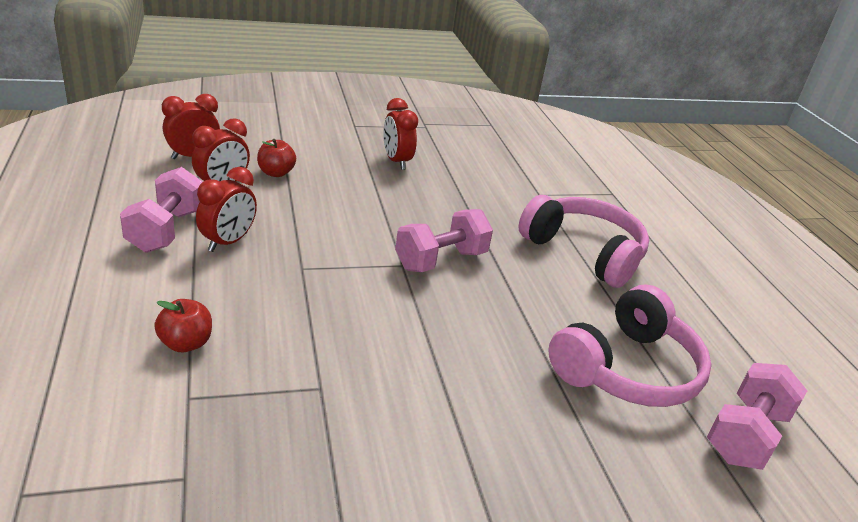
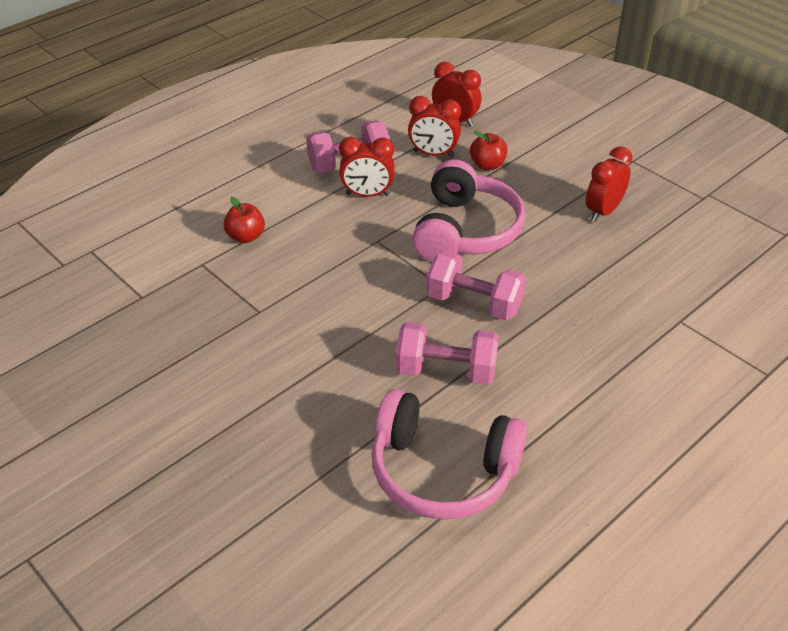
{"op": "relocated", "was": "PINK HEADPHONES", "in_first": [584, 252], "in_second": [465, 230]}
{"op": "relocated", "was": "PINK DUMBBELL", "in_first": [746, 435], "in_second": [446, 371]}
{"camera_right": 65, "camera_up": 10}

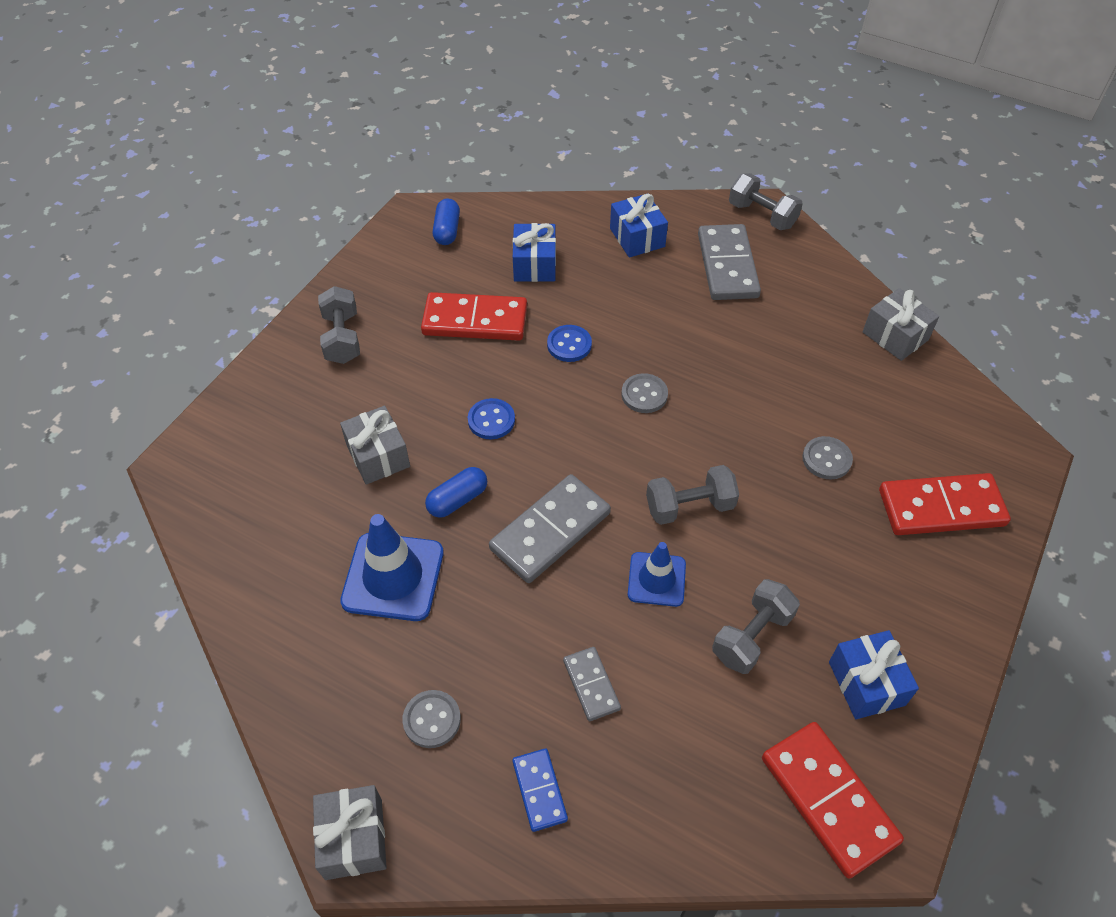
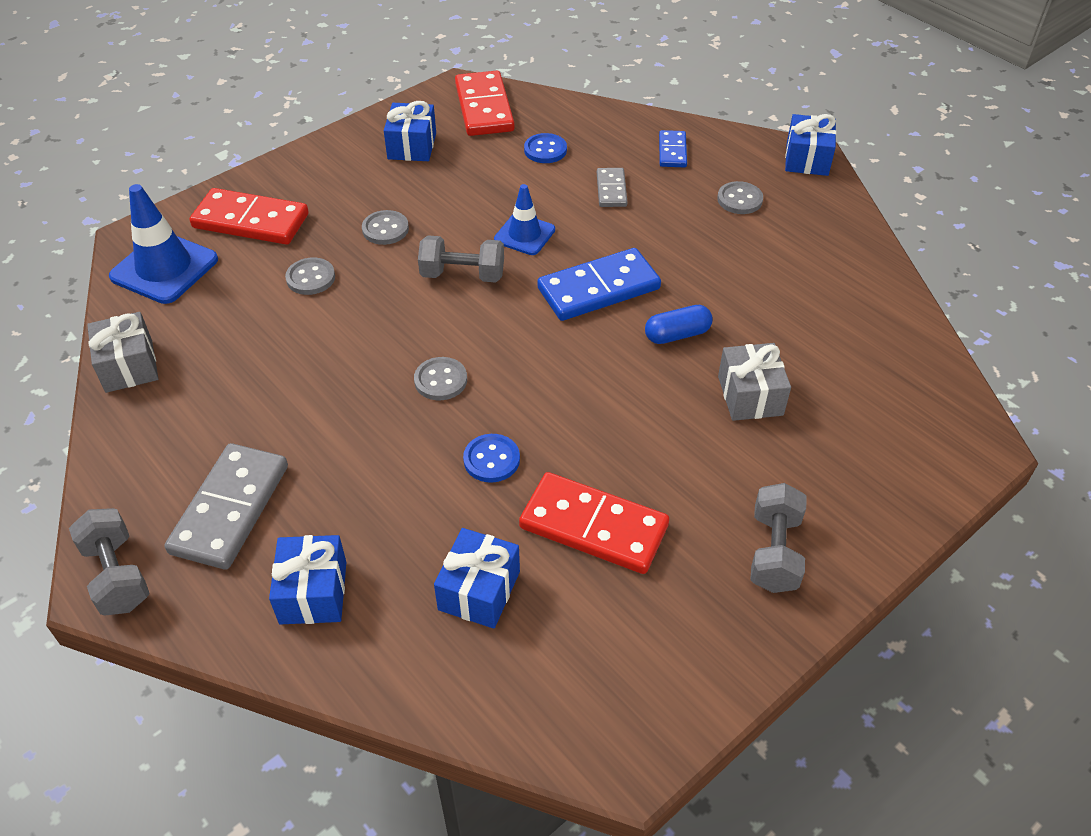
{"op": "missing", "was": "BLUE CAPSULE", "in_first": [447, 230]}
{"op": "relocated", "was": "BLUE BUTTON", "in_first": [491, 420], "in_second": [545, 150]}
{"op": "colour", "was": "GREY DOMINO", "now": "BLUE DOMINO", "in_first": [550, 531], "in_second": [598, 289]}
{"op": "relocated", "was": "BLUE TRAFFIC CONE", "in_first": [393, 577], "in_second": [164, 268]}
{"op": "missing", "was": "GREY DUMBBELL", "in_first": [752, 636]}
{"op": "colour", "was": "GREY GIFT", "now": "BLUE GIFT", "in_first": [354, 839], "in_second": [807, 159]}
{"op": "appeared", "now": "GREY BUTTON", "in_second": [385, 229]}
{"camera_right": -160, "camera_up": -5}

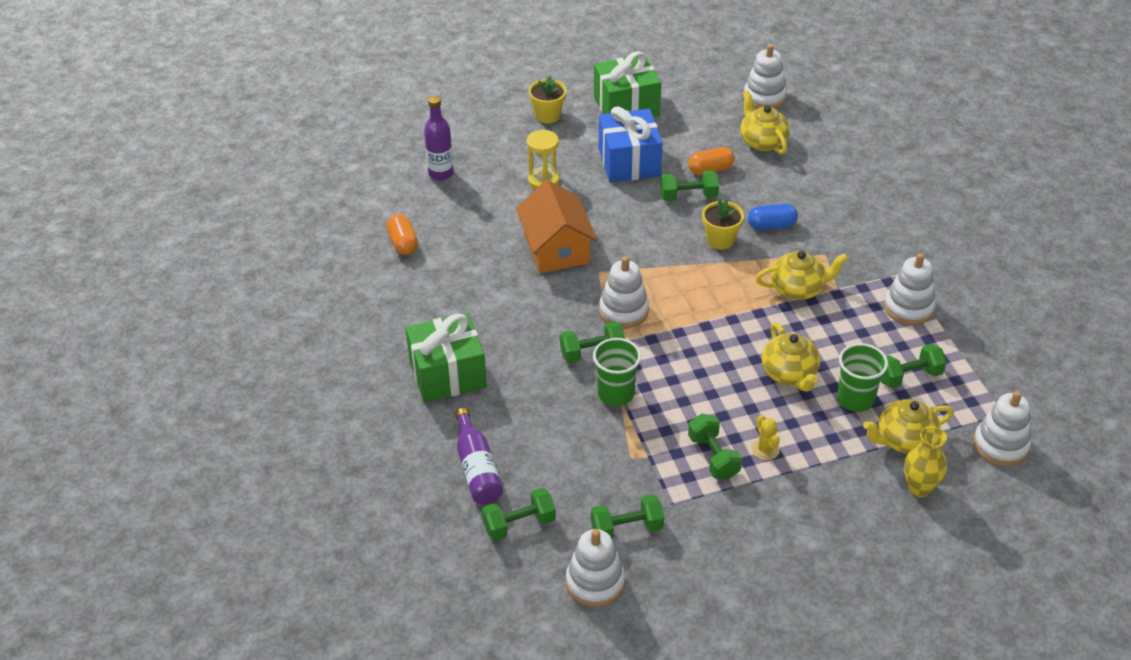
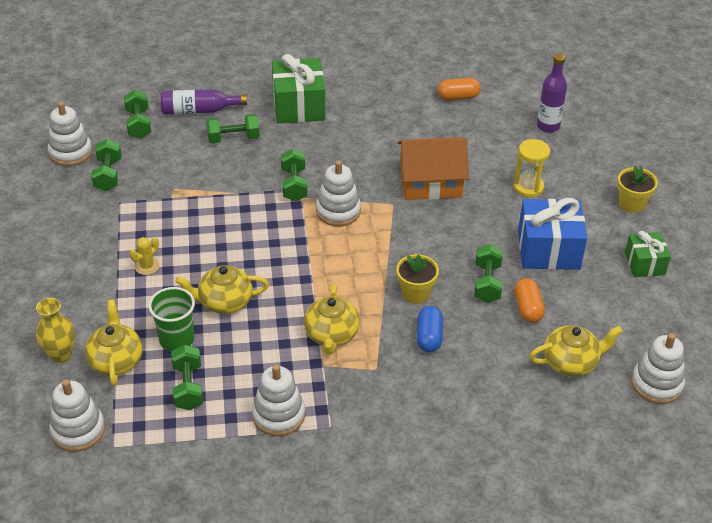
{"op": "size", "was": "GREEN GIFT", "in_first": [626, 106], "in_second": [644, 263], "ratio": 0.6}
{"op": "missing", "was": "GREEN CUP", "in_first": [616, 393]}
{"op": "relocated", "was": "GREEN DUMBBELL", "in_first": [713, 457], "in_second": [233, 138]}
{"op": "spun", "was": "YELLOW CACTUS", "in_first": [765, 449], "in_second": [147, 266], "clockwise": -45}
{"camera_right": 100, "camera_up": 0}

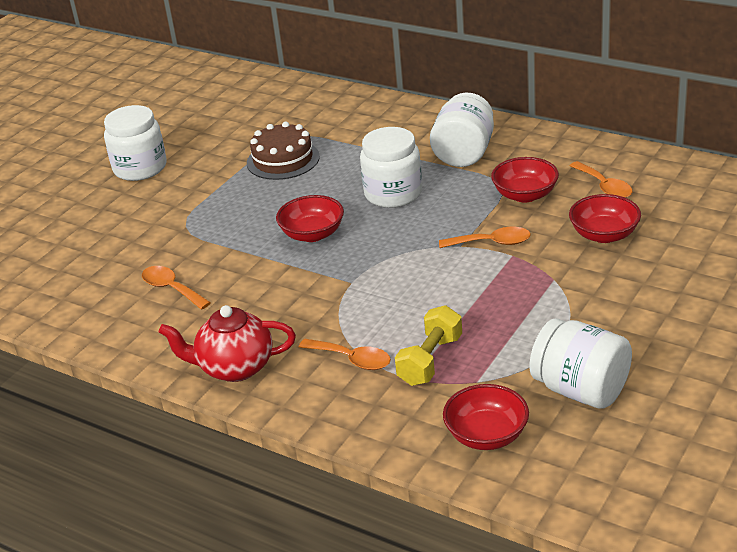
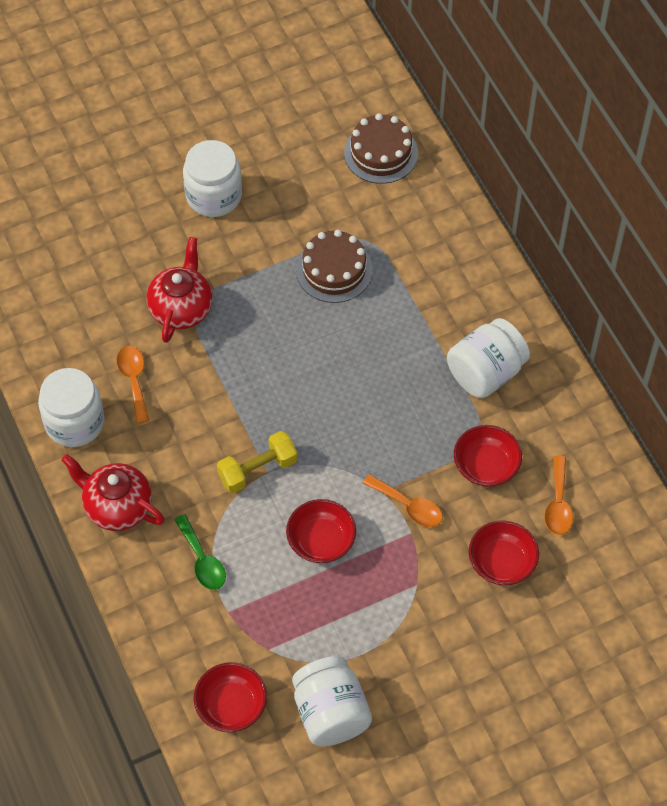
{"op": "relocated", "was": "WHITE JAR", "in_first": [393, 194], "in_second": [74, 422]}
{"op": "relocated", "was": "RED BOWL", "in_first": [312, 234], "in_second": [321, 541]}
{"op": "relocated", "was": "YELLOW DUMBBELL", "in_first": [430, 360], "in_second": [257, 470]}
{"op": "colour", "was": "ORANGE SPOON", "now": "GREEN SPOON", "in_first": [352, 359], "in_second": [202, 560]}
{"op": "appeared", "now": "BROWN CAKE", "in_second": [381, 153]}
{"op": "appeared", "now": "RED TEAPOT", "in_second": [181, 309]}
{"camera_right": 30, "camera_up": 25}

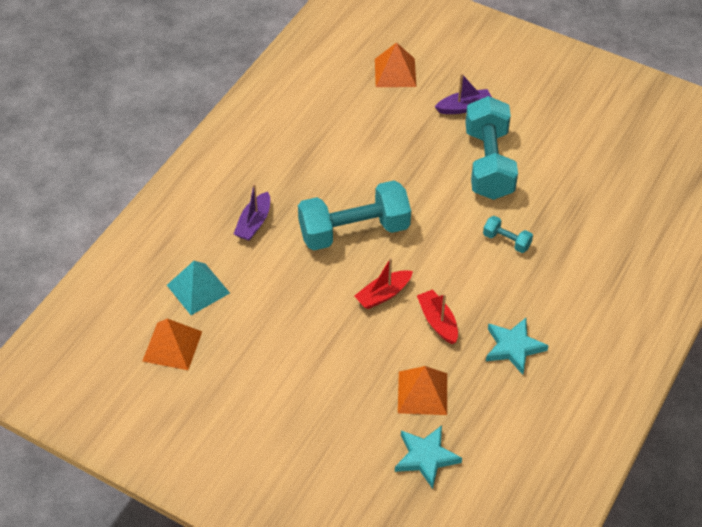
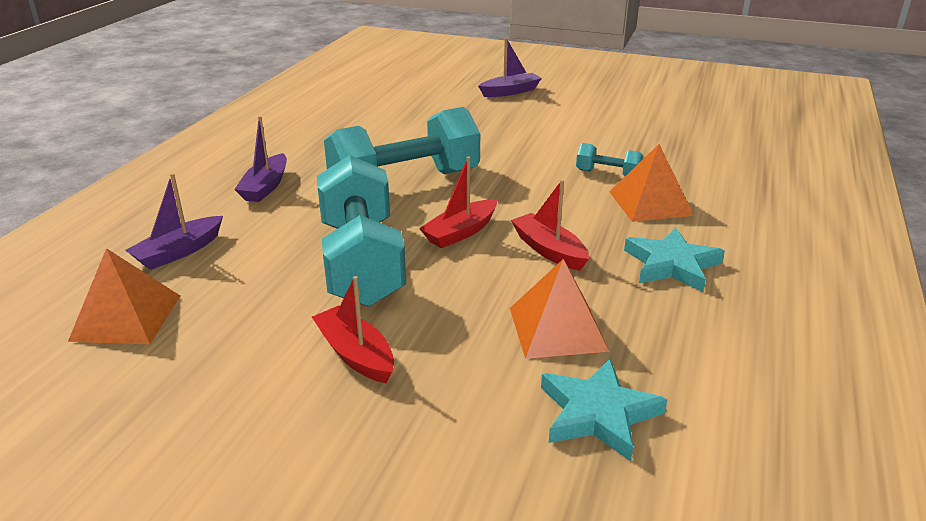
{"op": "relocated", "was": "ORANGE PYRAMID", "in_first": [395, 72], "in_second": [650, 203]}
{"op": "relocated", "was": "TURQUOISE DUMBBELL", "in_first": [488, 163], "in_second": [361, 262]}
{"op": "exchanged", "was": "TURQUOISE PYRAMID", "now": "PURPLE BOAT", "in_first": [198, 289], "in_second": [179, 252]}
{"op": "appeared", "now": "RED BOAT", "in_second": [355, 354]}
{"camera_right": -10, "camera_up": -20}

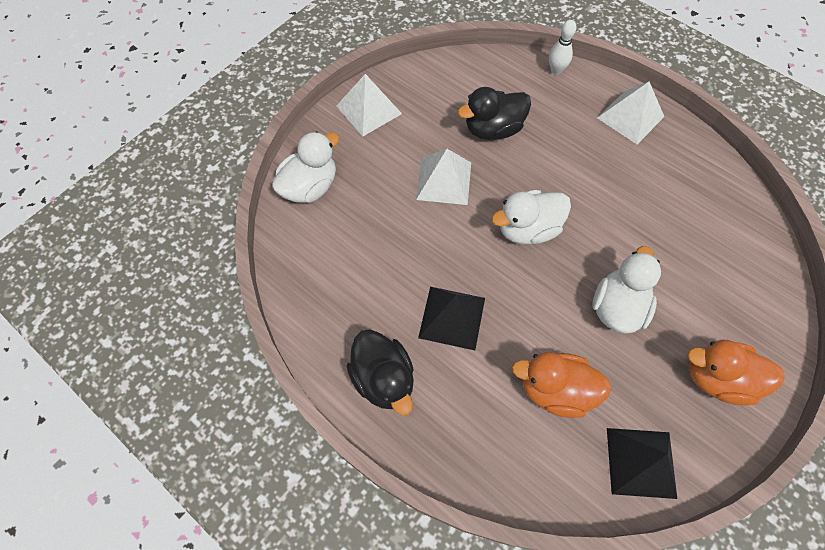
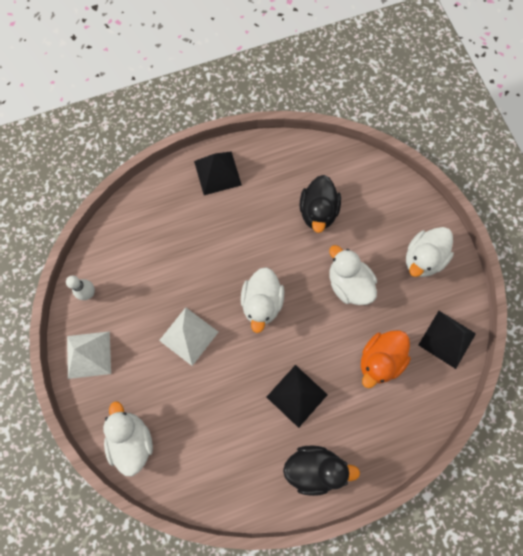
{"op": "relocated", "was": "WHITE BOWLING PIN", "in_first": [556, 70], "in_second": [88, 293]}
{"op": "colour", "was": "WHITE PYRAMID", "now": "BLACK PYRAMID", "in_first": [630, 117], "in_second": [217, 173]}
{"op": "relocated", "was": "BLACK DUCK", "in_first": [493, 129], "in_second": [318, 212]}
{"op": "colour", "was": "ORANGE DUCK", "now": "WHITE DUCK", "in_first": [717, 378], "in_second": [423, 259]}
{"camera_right": -60, "camera_up": 10}

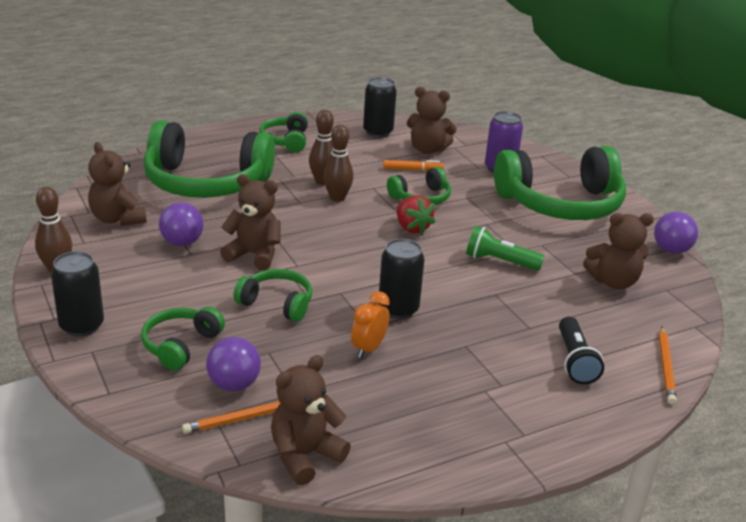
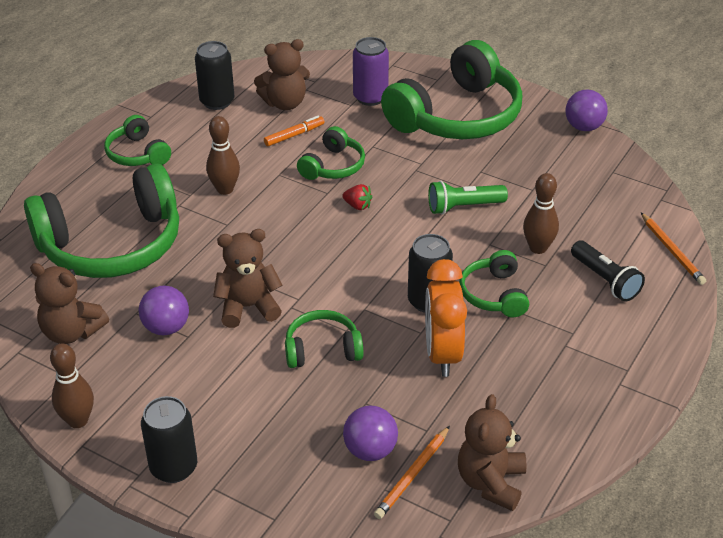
{"op": "relocated", "was": "BROWN BOWLING PIN", "in_first": [337, 198], "in_second": [538, 248]}
{"op": "size", "was": "RED STRAWBERRY", "in_first": [412, 228], "in_second": [357, 206], "ratio": 0.63}
{"op": "missing", "was": "BROWN TEDDY BEAR", "in_first": [613, 282]}
{"op": "size", "was": "ORANGE CLOCK", "in_first": [368, 348], "in_second": [442, 354], "ratio": 1.69}
{"op": "relocated", "was": "GREEN HEADPHONES", "in_first": [180, 345], "in_second": [494, 294]}
{"camera_right": -30, "camera_up": 10}

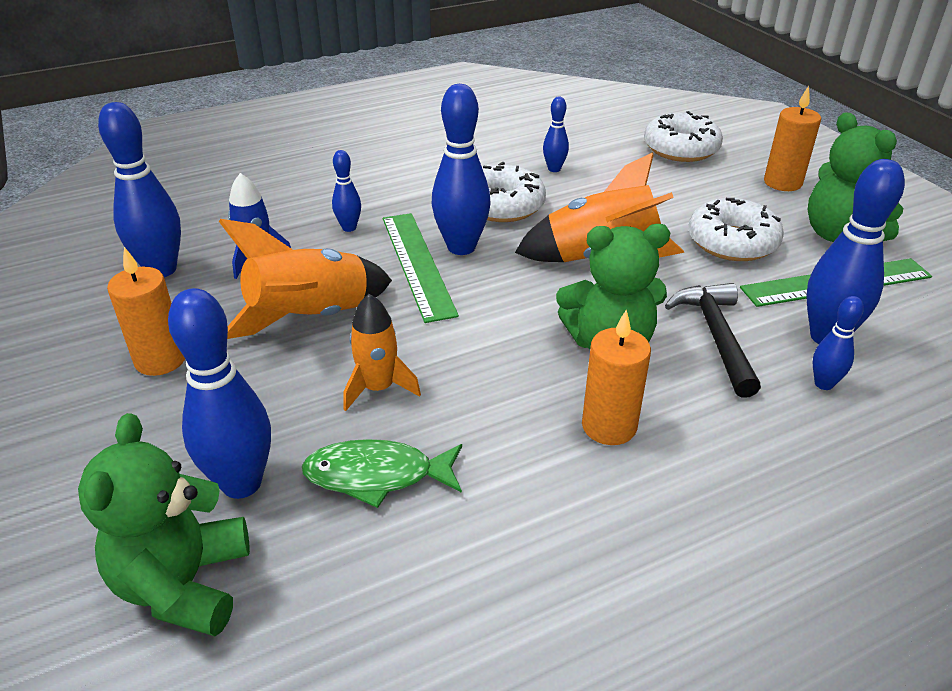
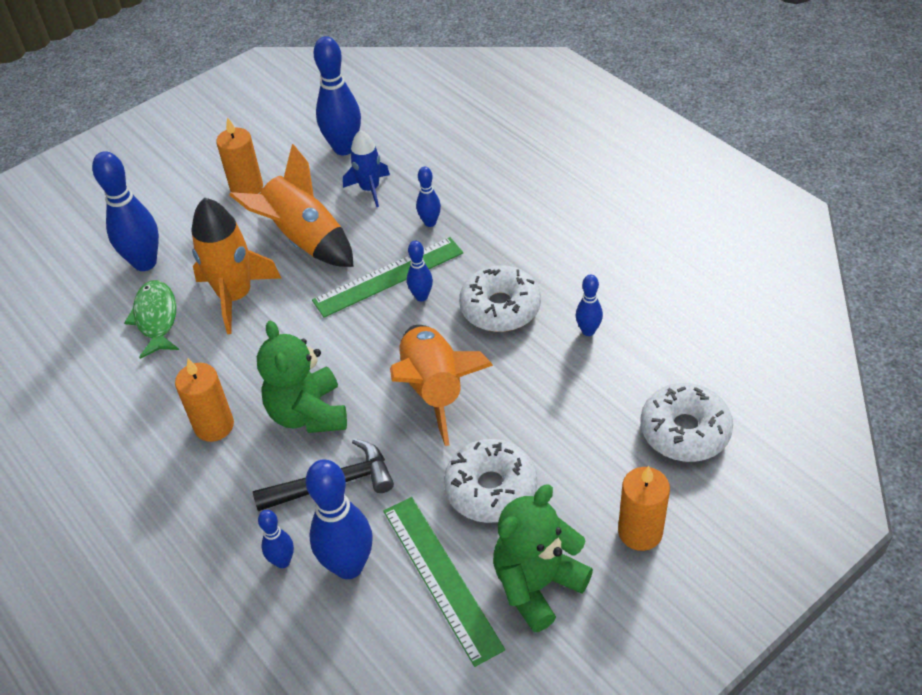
{"op": "size", "was": "BLUE BOWLING PIN", "in_first": [461, 247], "in_second": [421, 296], "ratio": 0.52}
{"op": "size", "was": "ORANGE ROCKET", "in_first": [378, 388], "in_second": [236, 296], "ratio": 1.63}
{"op": "missing", "was": "GREEN TEDDY BEAR", "in_first": [184, 584]}
{"camera_right": 80, "camera_up": 10}

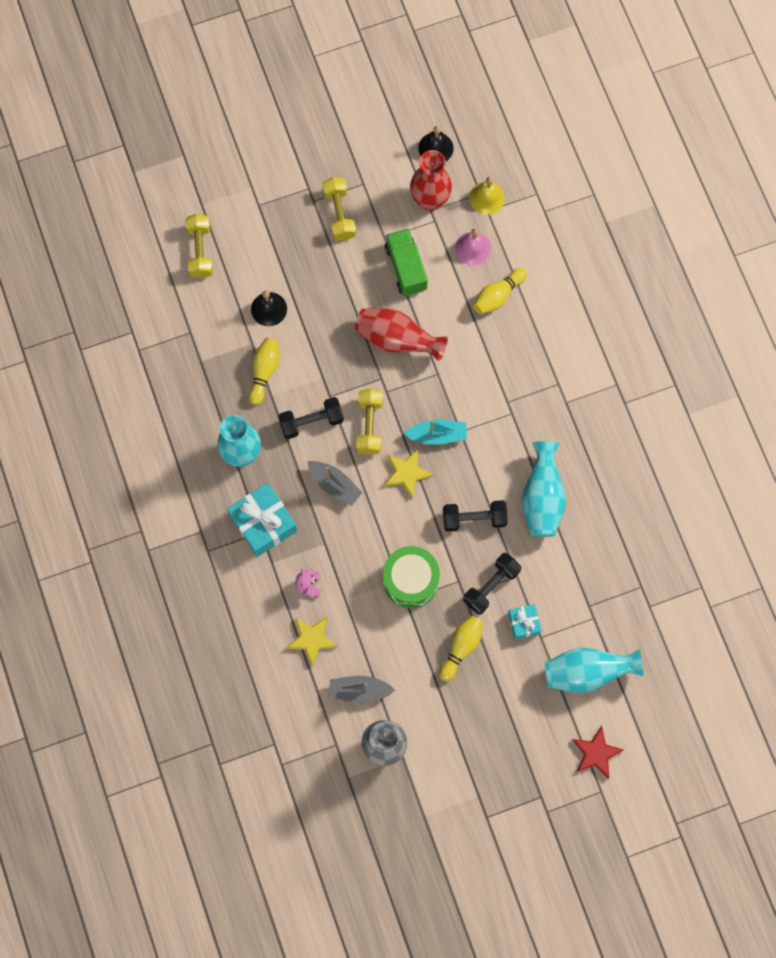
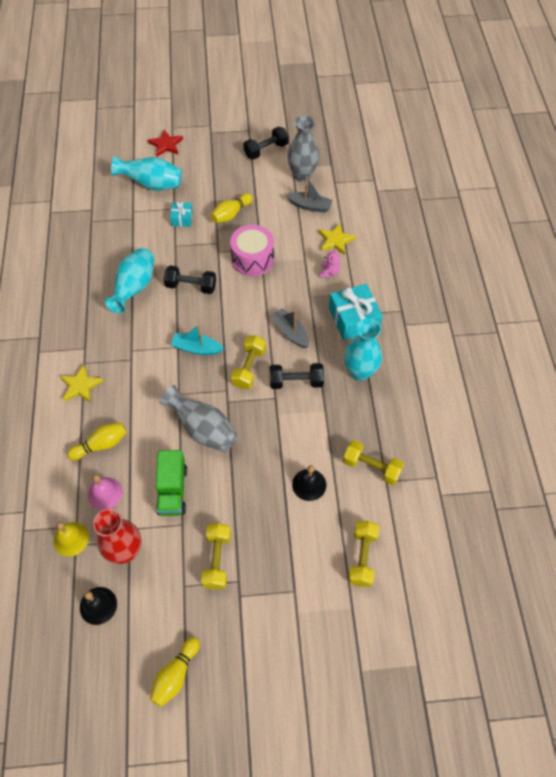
{"op": "colour", "was": "RED VASE", "now": "GREY VASE", "in_first": [397, 340], "in_second": [203, 429]}
{"op": "relocated", "was": "YELLOW BOWLING PIN", "in_first": [264, 372], "in_second": [175, 675]}
{"op": "relocated", "was": "YELLOW STAR", "in_first": [407, 473], "in_second": [80, 385]}
{"op": "colour", "was": "GREEN DRUM", "now": "PINK DRUM", "in_first": [410, 580], "in_second": [252, 259]}
{"op": "relocated", "was": "BLACK DUMBBELL", "in_first": [491, 586], "in_second": [266, 150]}
{"op": "appeared", "now": "YELLOW DUMBBELL", "in_second": [371, 467]}
{"camera_right": -165, "camera_up": -15}

